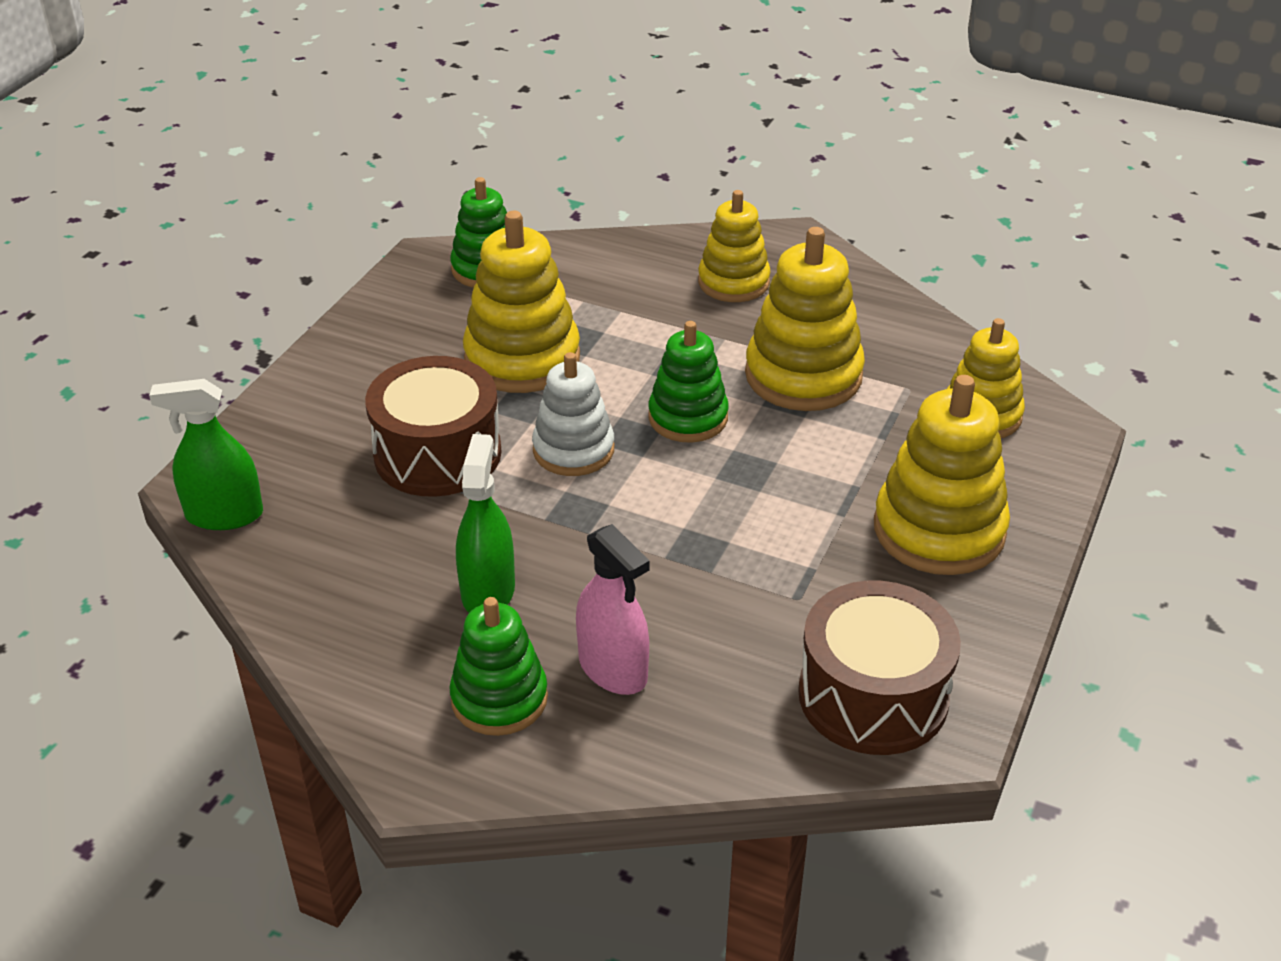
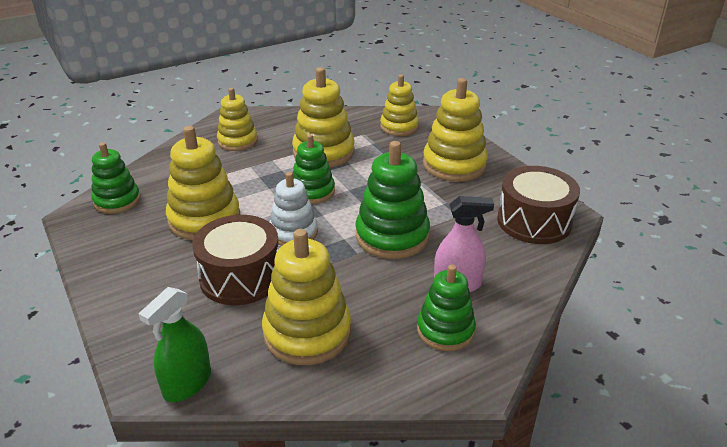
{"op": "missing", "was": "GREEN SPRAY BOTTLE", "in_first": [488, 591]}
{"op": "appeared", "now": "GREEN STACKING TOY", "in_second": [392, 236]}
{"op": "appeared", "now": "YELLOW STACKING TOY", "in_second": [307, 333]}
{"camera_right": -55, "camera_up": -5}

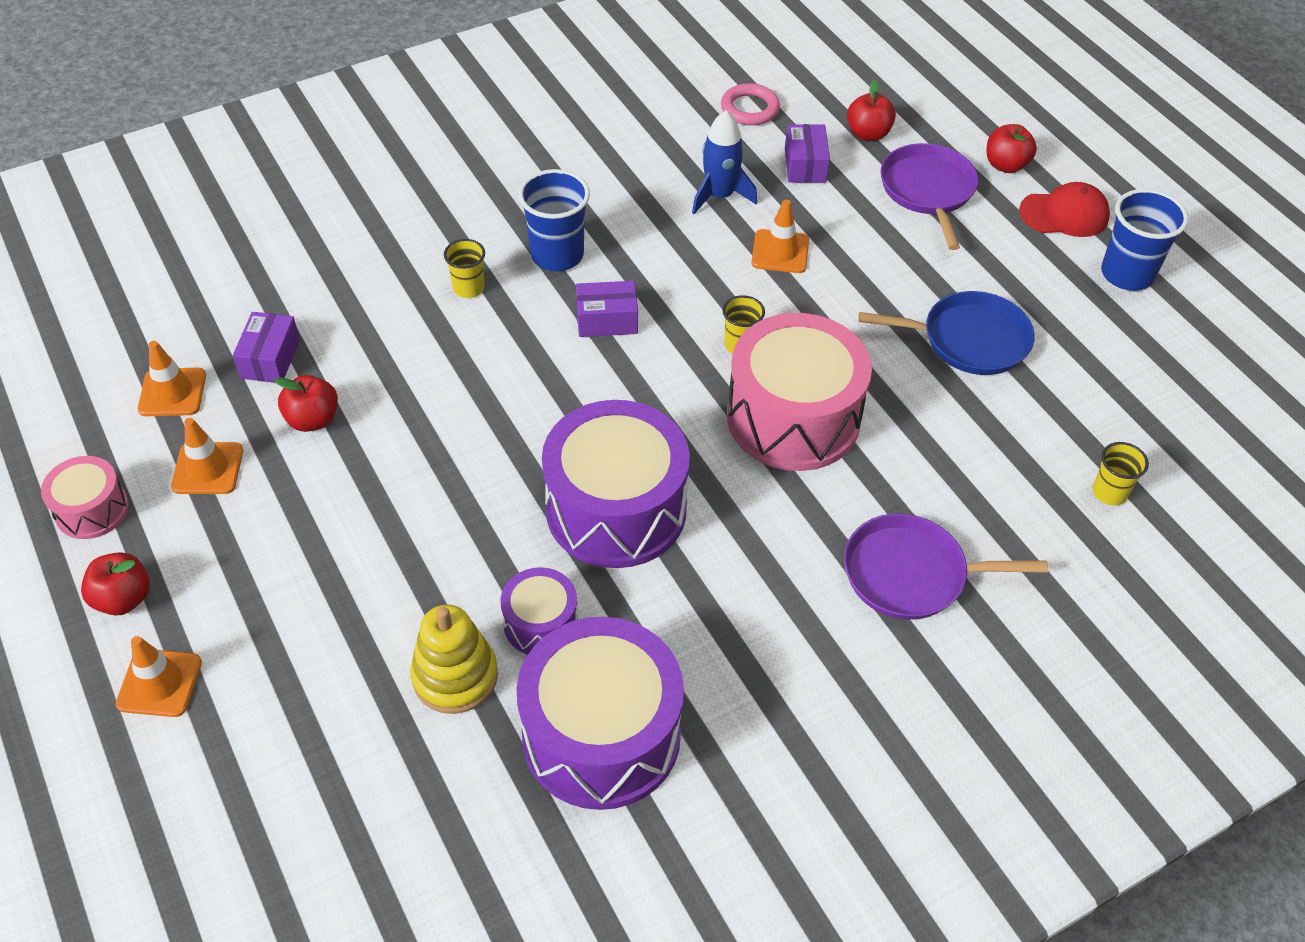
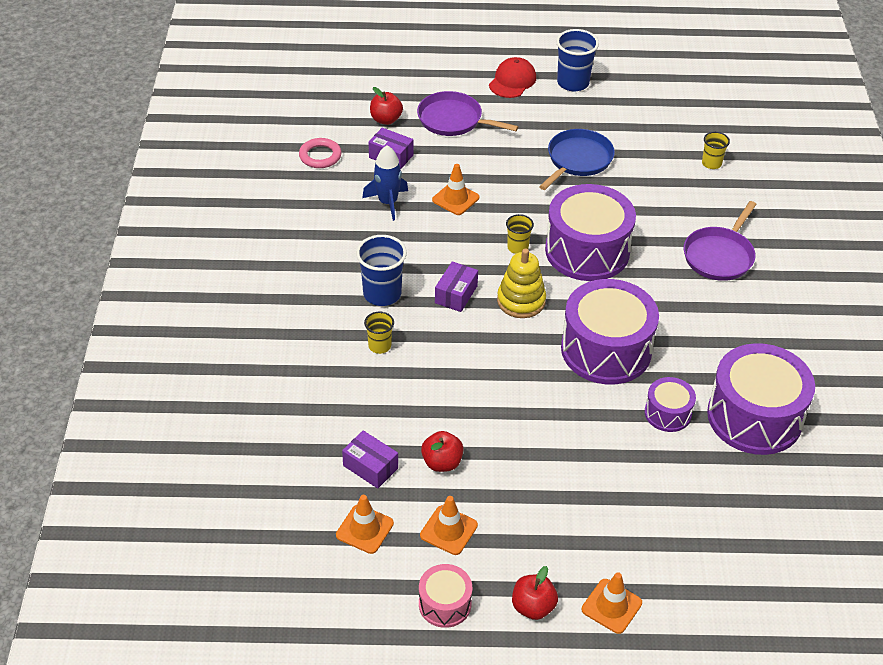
{"op": "missing", "was": "RED APPLE", "in_first": [1005, 165]}
{"op": "colour", "was": "PINK DRUM", "now": "PURPLE DRUM", "in_first": [793, 418], "in_second": [587, 251]}
{"op": "relocated", "was": "YELLOW STACKING TOY", "in_first": [455, 676], "in_second": [521, 301]}
{"camera_right": -60, "camera_up": -5}

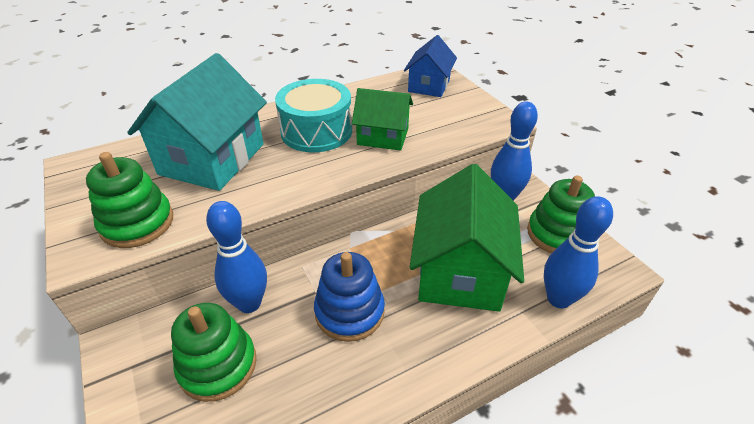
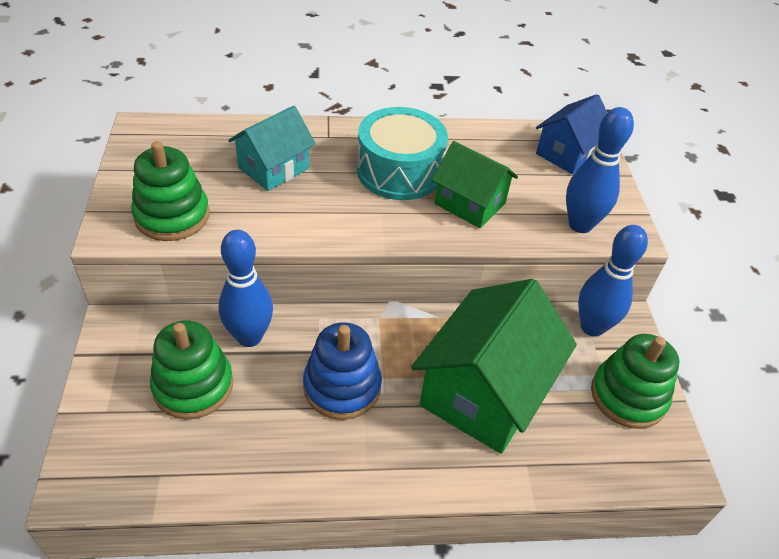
{"op": "size", "was": "TURQUOISE HOUSE", "in_first": [212, 159], "in_second": [273, 168], "ratio": 0.58}
{"op": "relocated", "was": "BLUE BOWLING PIN", "in_first": [558, 299], "in_second": [580, 225]}
{"camera_right": 20, "camera_up": 5}

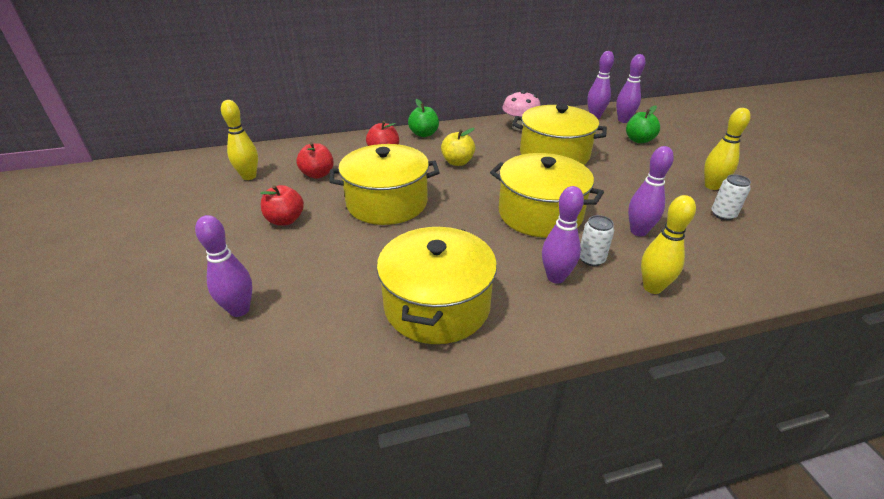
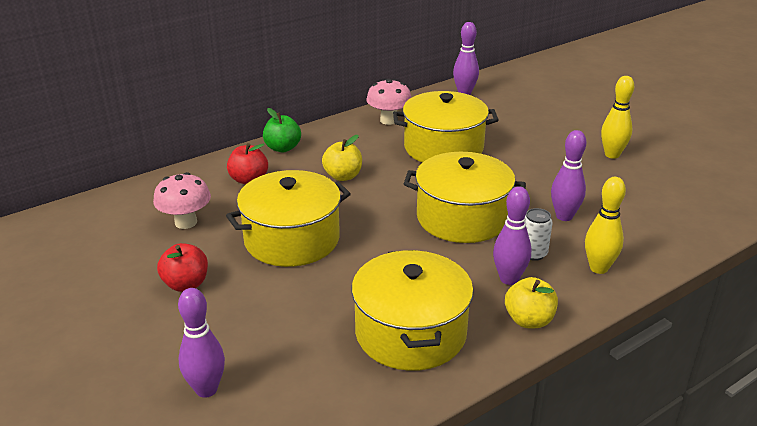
{"op": "missing", "was": "PURPLE BOWLING PIN", "in_first": [623, 120]}
{"op": "missing", "was": "YELLOW BOWLING PIN", "in_first": [249, 176]}
{"op": "missing", "was": "GREEN APPLE", "in_first": [639, 140]}
{"op": "exchanged", "was": "RED APPLE", "now": "PINK MUSHROOM", "in_first": [318, 174], "in_second": [186, 222]}
{"op": "missing", "was": "WHITE CAN", "in_first": [723, 214]}
{"op": "appeared", "now": "YELLOW APPLE", "in_second": [529, 320]}
{"camera_right": -20, "camera_up": -5}

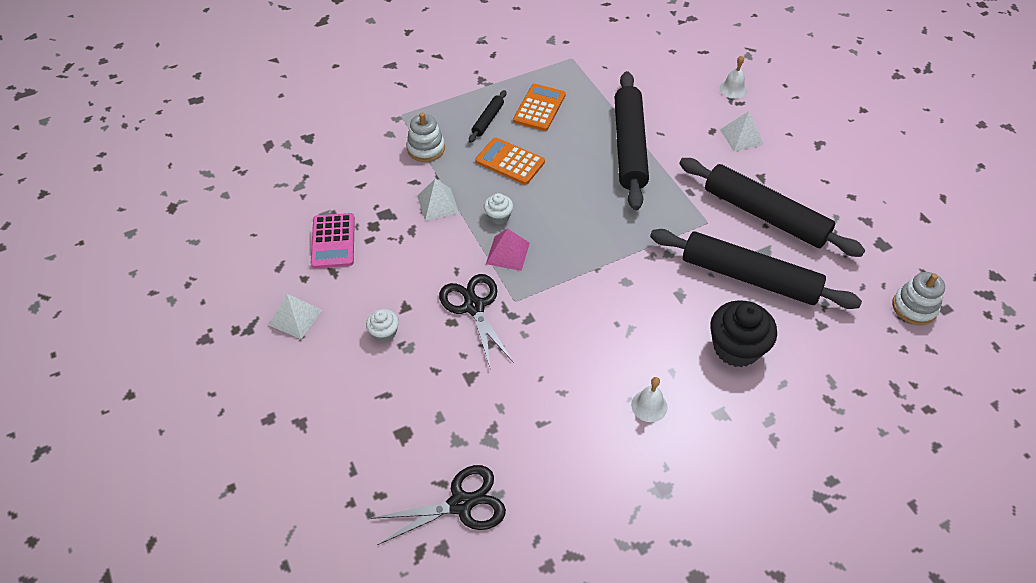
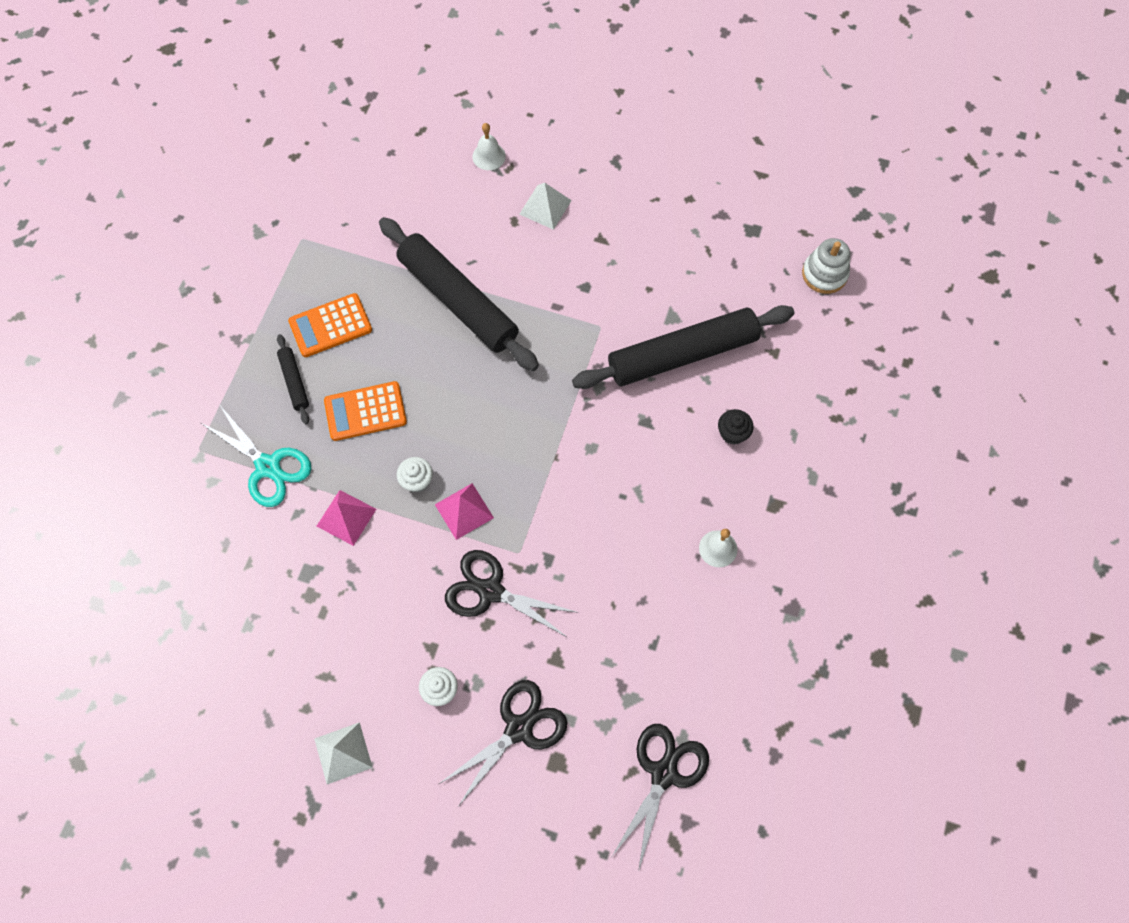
{"op": "spun", "was": "ORANGE CALCULATOR", "in_first": [539, 108], "in_second": [330, 326], "clockwise": -90}
{"op": "exchanged", "was": "WHITE STACKING TOY", "now": "TURQUOISE SCISSORS", "in_first": [426, 148], "in_second": [268, 467]}
{"op": "missing", "was": "BLACK ROLLING PIN", "in_first": [765, 215]}
{"op": "colour", "was": "WHITE PYRAMID", "now": "PINK PYRAMID", "in_first": [438, 204], "in_second": [346, 517]}
{"op": "missing", "was": "PINK CALCULATOR", "in_first": [333, 241]}
{"op": "size", "was": "BLACK CUPCAKE", "in_first": [736, 348], "in_second": [732, 433], "ratio": 0.51}
{"op": "appeared", "now": "BLACK SCISSORS", "in_second": [519, 728]}
{"camera_right": -45, "camera_up": 15}

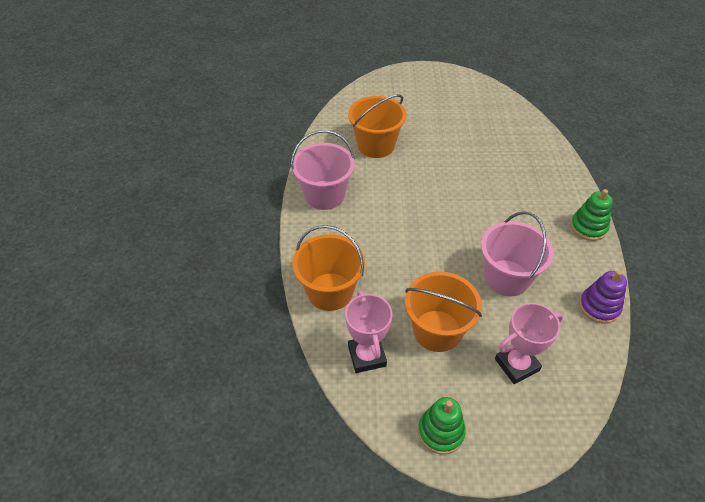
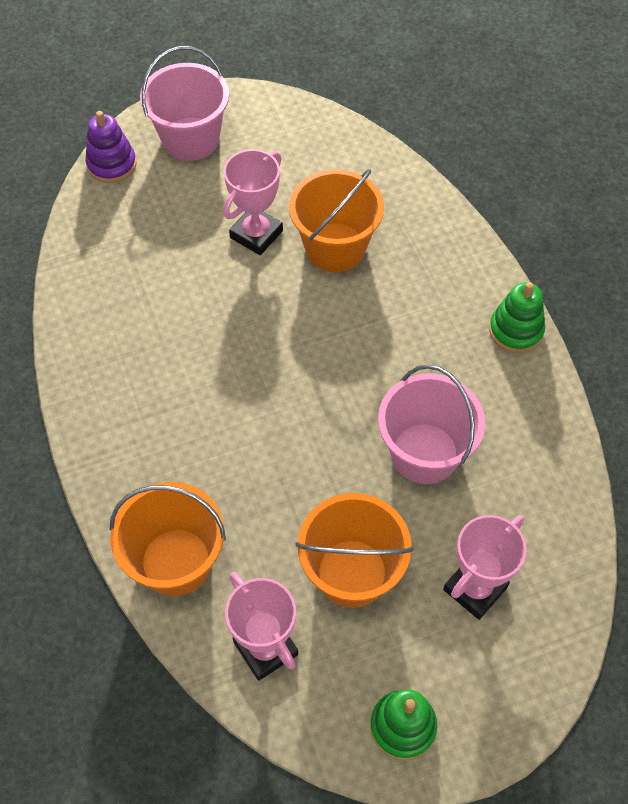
{"op": "relocated", "was": "ORANGE BUCKET", "in_first": [376, 145], "in_second": [335, 247]}
{"op": "relocated", "was": "PINK BUCKET", "in_first": [324, 195], "in_second": [191, 139]}
{"op": "relocated", "was": "PURPLE STACKING TOY", "in_first": [599, 307], "in_second": [112, 164]}
{"op": "appeared", "now": "PINK TROPHY", "in_second": [256, 234]}
{"camera_right": -20, "camera_up": 10}

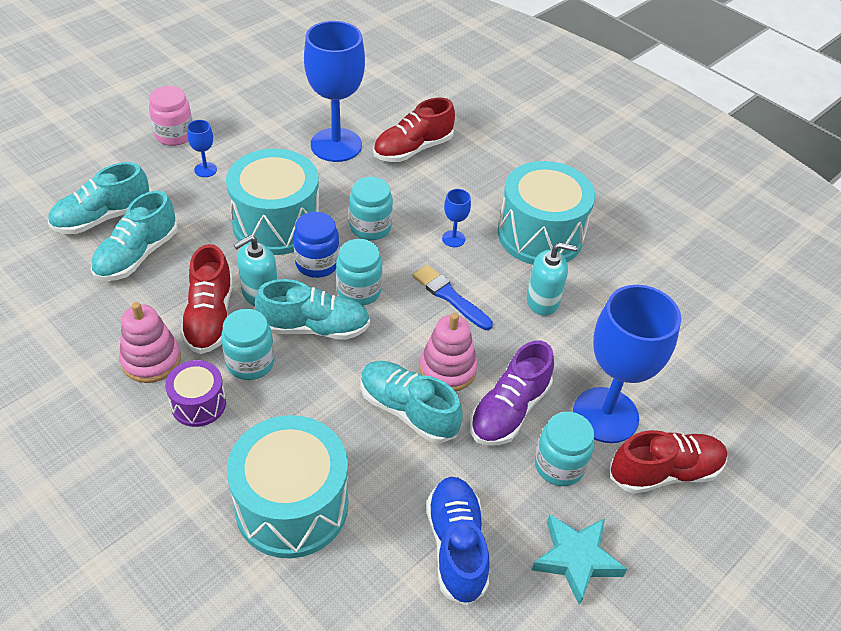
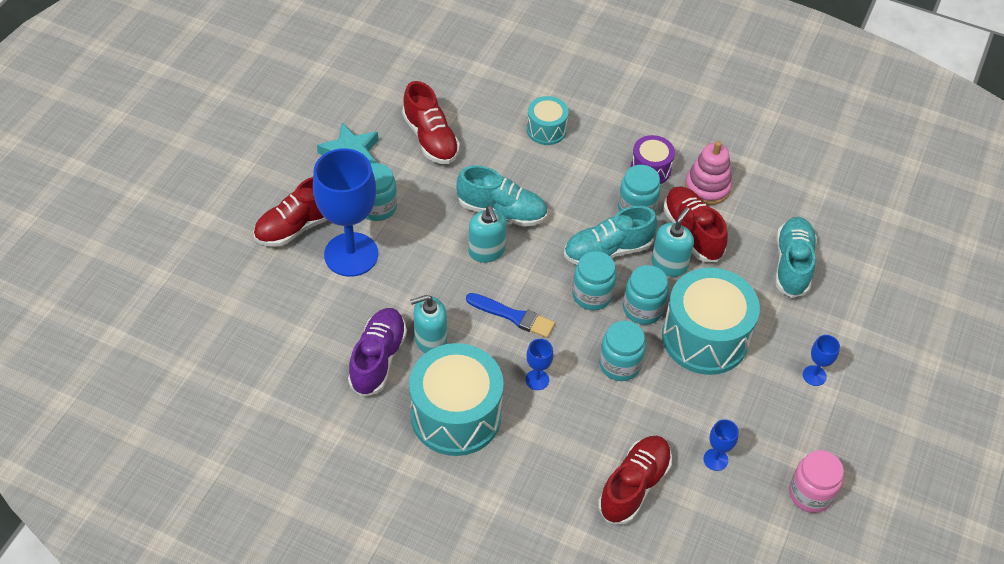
{"op": "size", "was": "BLUE GOBLET", "in_first": [336, 145], "in_second": [715, 459], "ratio": 0.42}
{"op": "relocated", "was": "PINK JAR", "in_first": [174, 135], "in_second": [810, 494]}
{"op": "missing", "was": "TURQUOISE SHOE", "in_first": [102, 218]}
{"op": "colour", "was": "BLUE JAR", "now": "TURQUOISE JAR", "in_first": [317, 263], "in_second": [643, 309]}
{"op": "exchanged", "was": "PINK STACKING TOY", "now": "TURQUOISE SOAP DISPENSER", "in_first": [447, 369], "in_second": [486, 251]}
{"op": "relocated", "was": "PURPLE SHOE", "in_first": [509, 410], "in_second": [378, 359]}
{"op": "size", "was": "TURQUOISE DRUM", "in_first": [292, 506], "in_second": [546, 130], "ratio": 0.52}
{"op": "colour", "was": "BLUE SHOE", "now": "RED SHOE", "in_first": [456, 546], "in_second": [430, 139]}
{"camera_right": 160, "camera_up": 5}

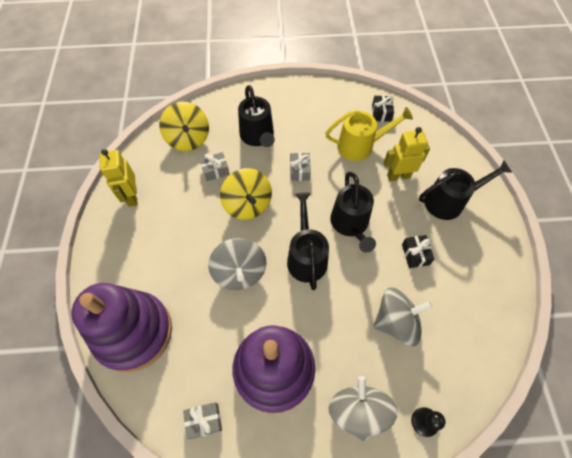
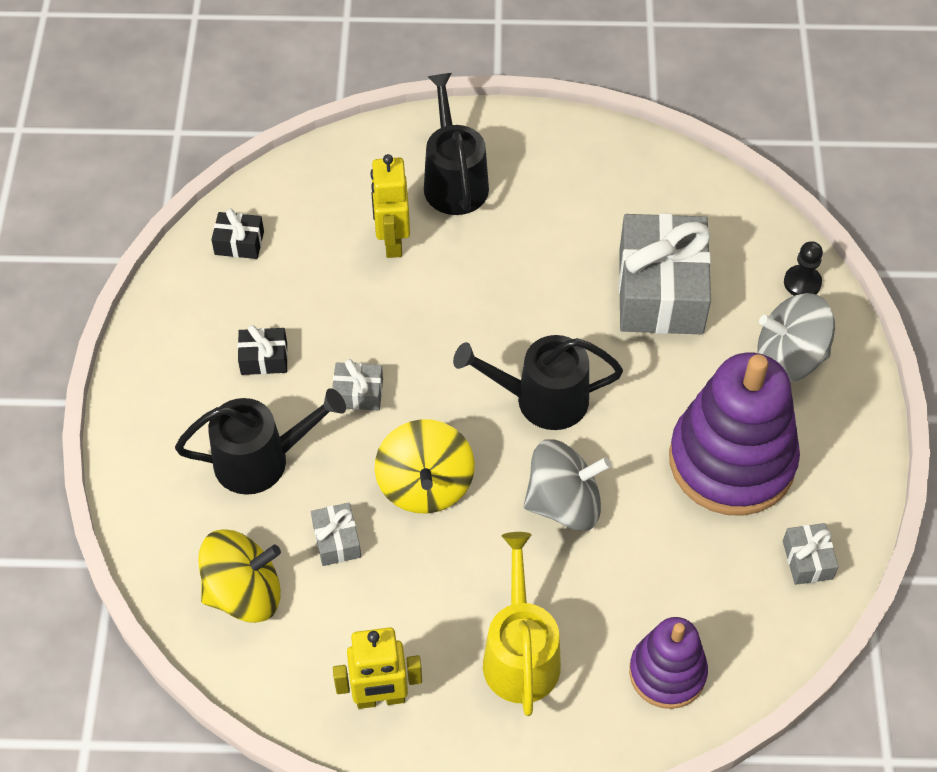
{"op": "relocated", "was": "YELLOW WATERING CAN", "in_first": [360, 146], "in_second": [520, 654]}
{"op": "spun", "was": "YELLOW SPINNING TOP", "in_first": [248, 205], "in_second": [425, 485], "clockwise": 105}
{"op": "missing", "was": "BLACK WATERING CAN", "in_first": [350, 224]}
{"op": "relocated", "was": "BLACK GIFT", "in_first": [415, 254], "in_second": [264, 358]}
{"op": "size", "was": "PURPLE STACKING TOY", "in_first": [134, 332], "in_second": [667, 673], "ratio": 0.57}
{"op": "exchanged", "was": "GREY SPINNING TOP", "now": "GREY GIFT", "in_first": [396, 322], "in_second": [661, 291]}
{"camera_right": -85, "camera_up": -5}

